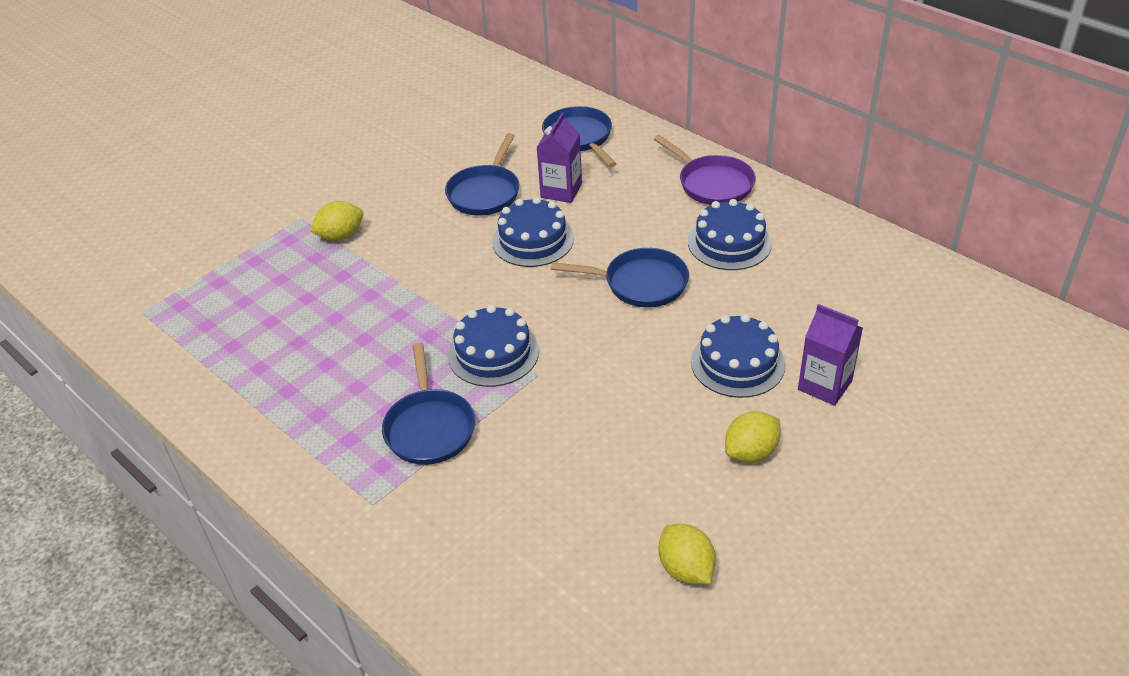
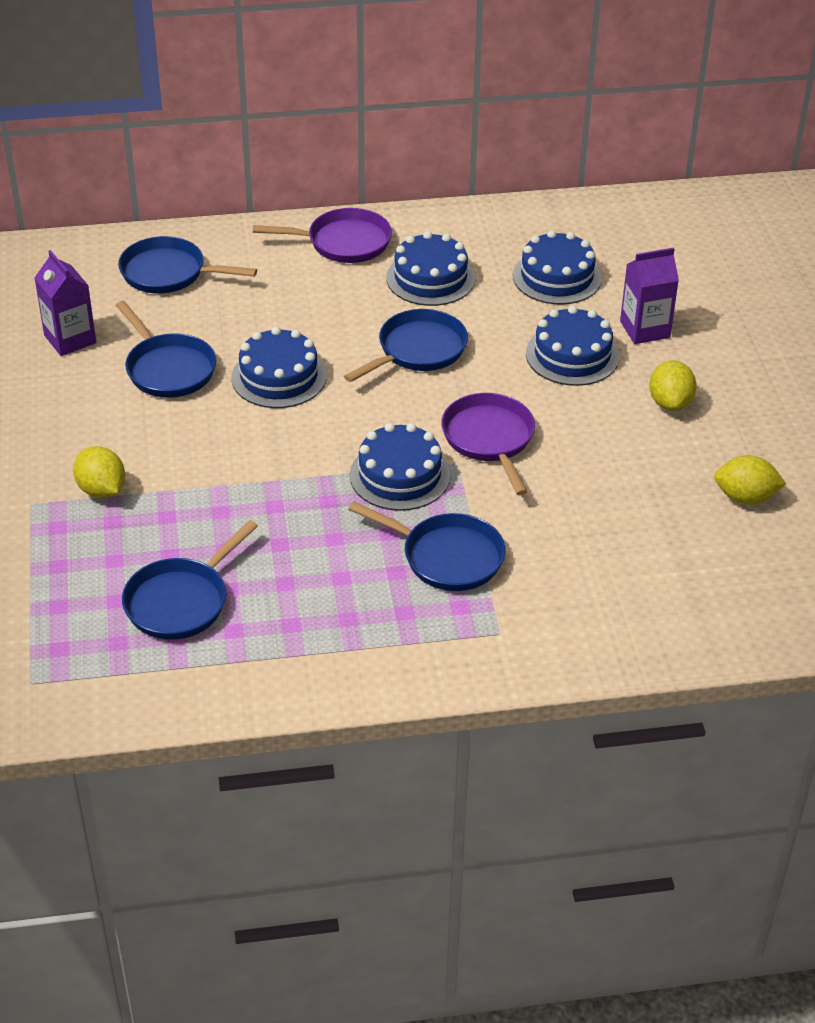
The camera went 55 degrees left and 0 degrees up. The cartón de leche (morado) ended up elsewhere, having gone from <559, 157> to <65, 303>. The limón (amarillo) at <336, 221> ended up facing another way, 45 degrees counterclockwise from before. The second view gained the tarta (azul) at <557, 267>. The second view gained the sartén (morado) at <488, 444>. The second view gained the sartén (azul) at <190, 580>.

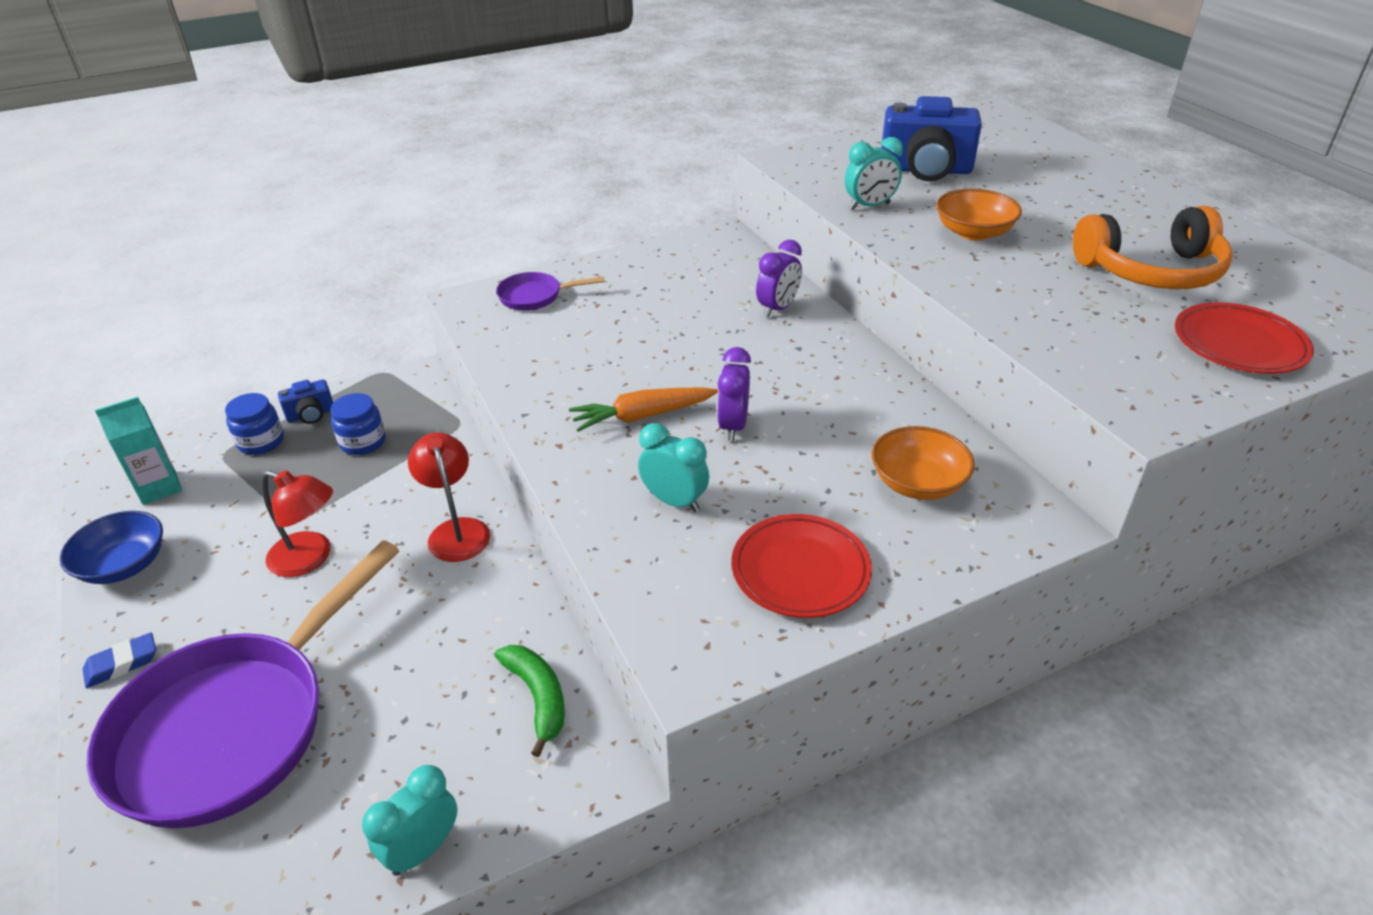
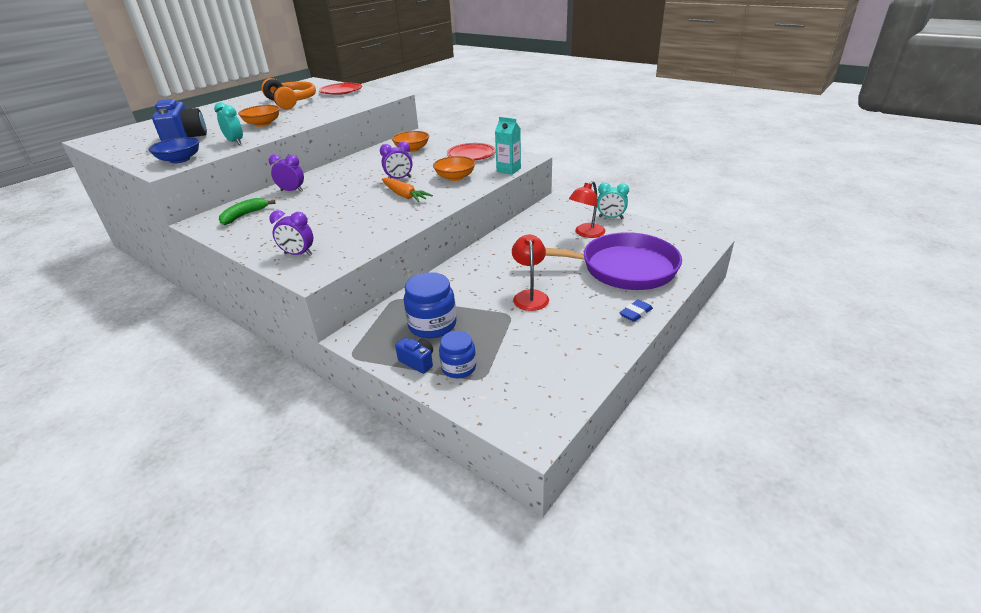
The camera went 115 degrees left and 5 degrees down. Where the sartén (morado) stood at <550, 291>, the despertador (morado) came to stand at <291, 233>. The size of the tarro (azul) at <358, 424> changed by a factor of 1.54. The cartón de leche (turquesa) ended up elsewhere, having gone from <138, 450> to <508, 146>. Where the despertador (turquesa) stood at <673, 467>, the cuenco (naranja) came to stand at <454, 168>. The lámpara (rojo) ended up elsewhere, having gone from <449, 497> to <587, 209>. The cuenco (azul) ended up elsewhere, having gone from <111, 547> to <174, 150>. The goma de borrar (azul) at <119, 660> ended up facing another way, 75 degrees counterclockwise from before. The plátano (verde) ended up elsewhere, having gone from <529, 701> to <247, 211>.

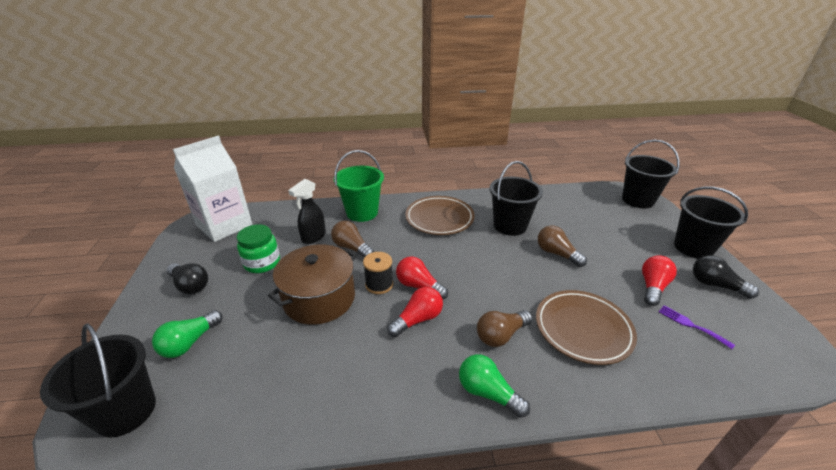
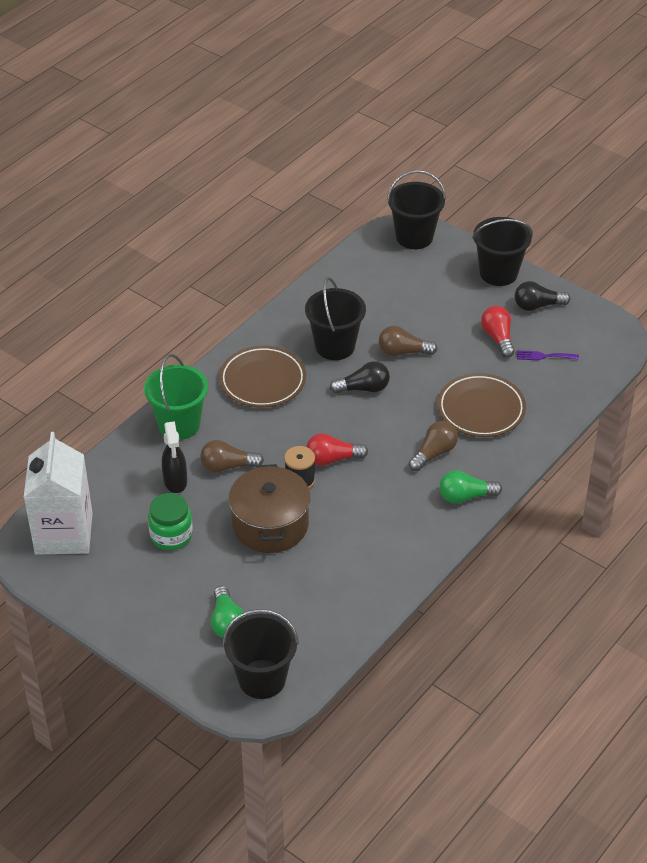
The camera went 45 degrees left and 10 degrees up. The bombilla (negro) ended up elsewhere, having gone from <187, 278> to <360, 377>. The second view lost the bombilla (rojo) at <415, 312>. The bombilla (marrón) at <504, 328> ended up facing another way, 150 degrees counterclockwise from before.

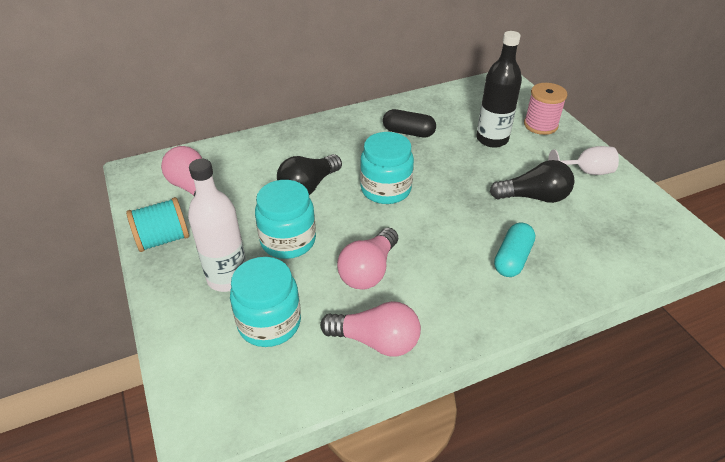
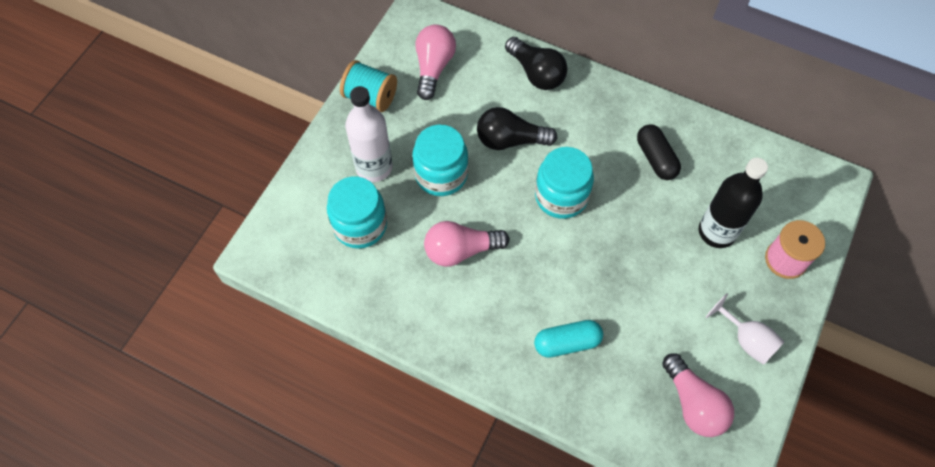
The camera went 50 degrees right and 20 degrees up. The bombilla (negro) ended up elsewhere, having gone from <532, 181> to <536, 63>. The bombilla (rosa) ended up elsewhere, having gone from <370, 329> to <698, 395>.

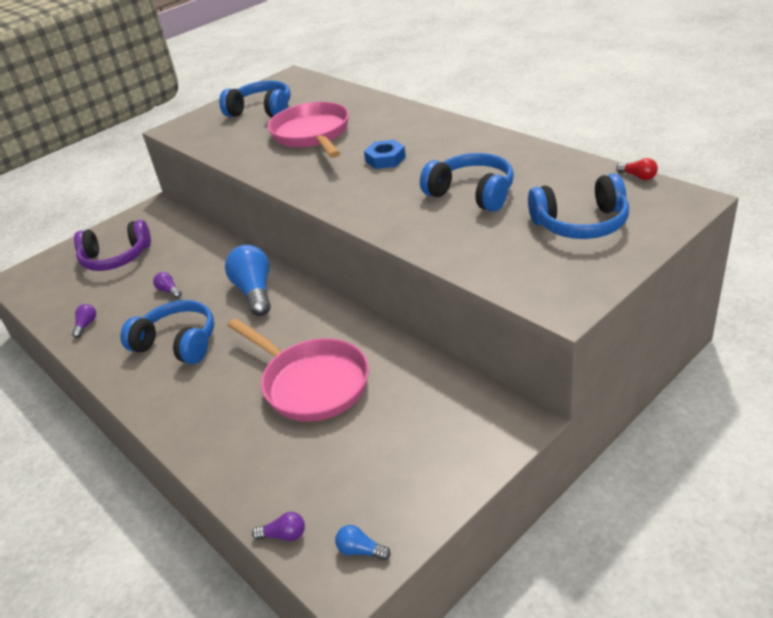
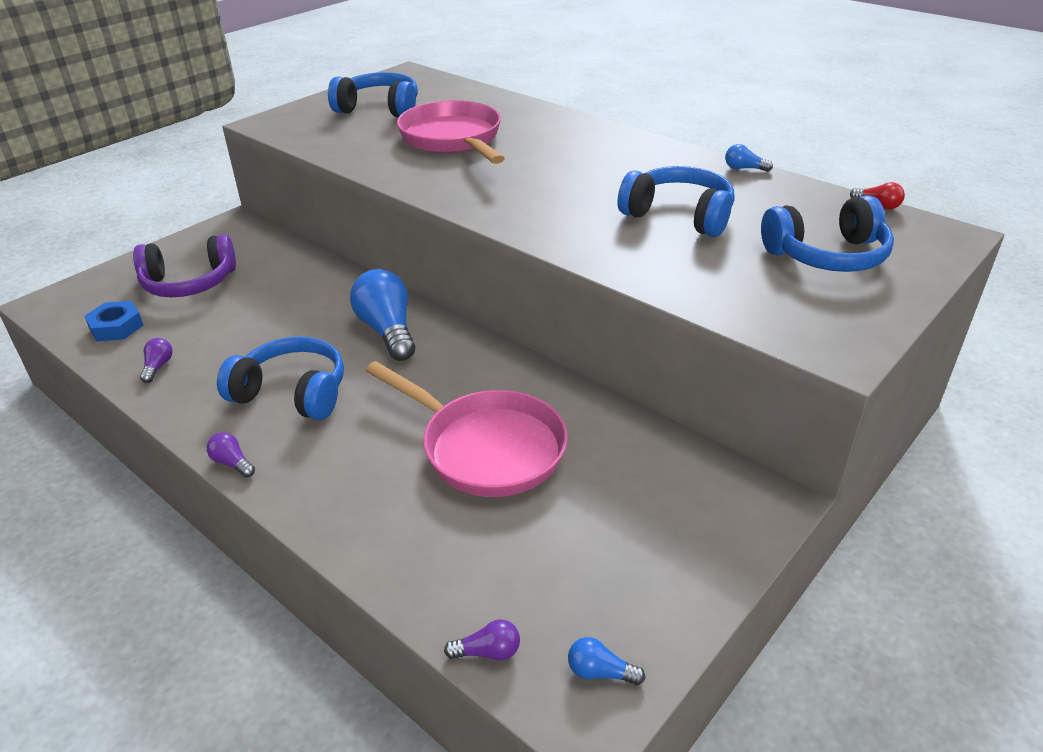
The camera went 10 degrees left and 0 degrees up. The tuerca (azul) ended up elsewhere, having gone from <385, 154> to <114, 321>. The bombilla (morado) ended up elsewhere, having gone from <167, 285> to <231, 455>. The second view gained the bombilla (azul) at <749, 158>.

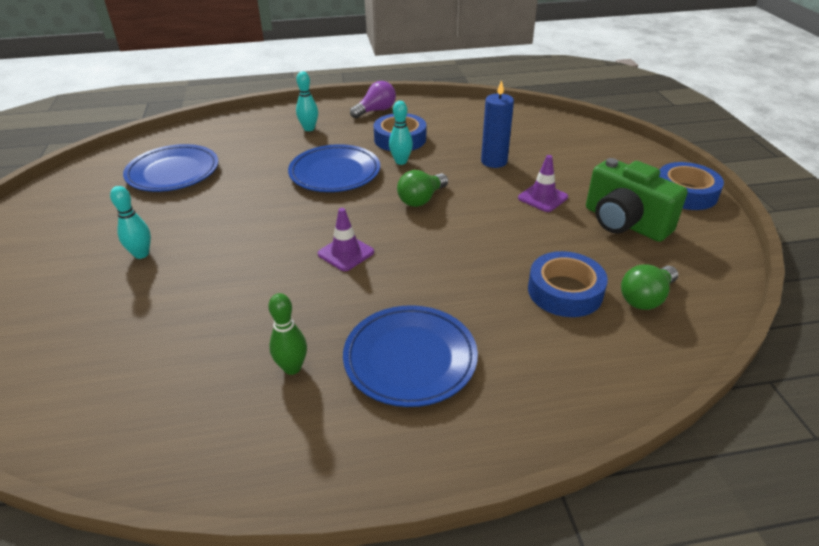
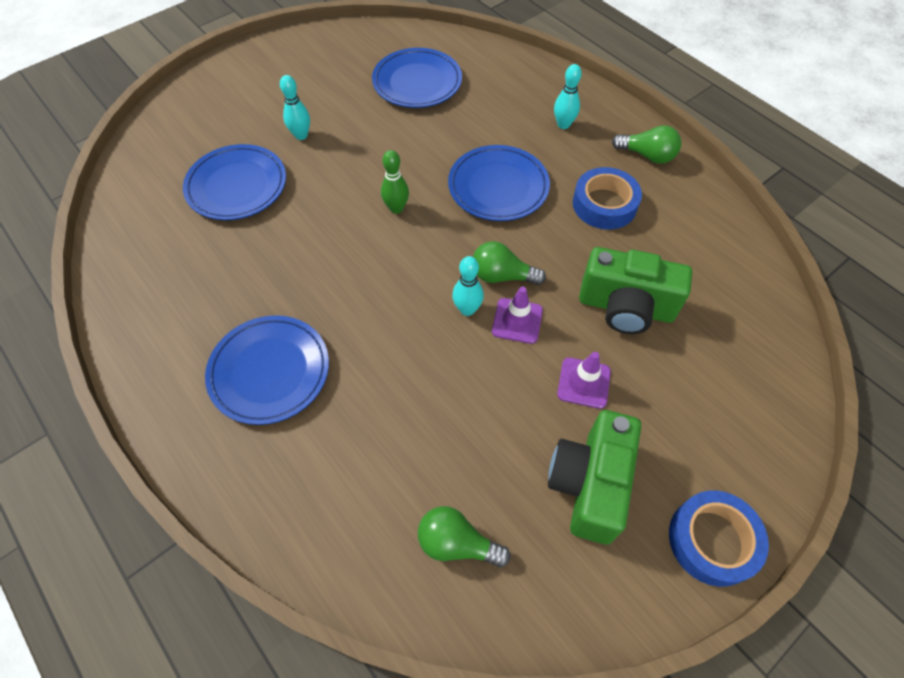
The camera went 60 degrees right and 20 degrees up. Where the vela (azul) stood at <497, 124>, the cámara (verde) came to stand at <635, 290>. What was the bombilla (morado) at <373, 99> turned into the bombilla (verde) at <646, 144>. The bolo (turquesa) ended up elsewhere, having gone from <401, 133> to <468, 286>. The cono de tráfico (morado) ended up elsewhere, having gone from <345, 239> to <517, 315>. The second view lost the cinta adhesiva (azul) at <568, 284>. The bolo (verde) ended up elsewhere, having gone from <287, 334> to <395, 182>. The second view gained the plato (azul) at <234, 182>.

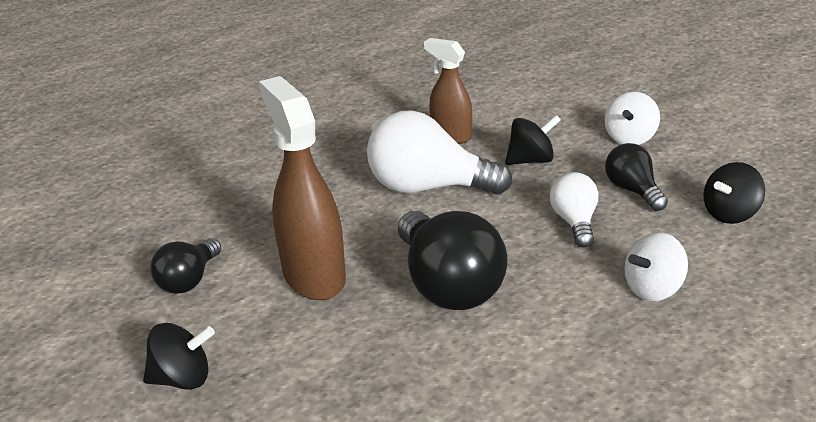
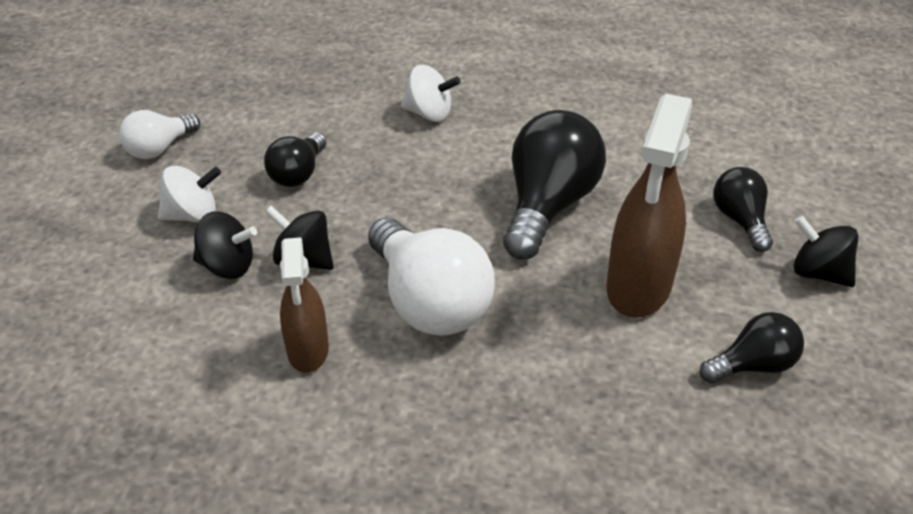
The camera went 135 degrees left and 10 degrees up. The peonza (negro) ended up elsewhere, having gone from <734, 193> to <225, 245>. The bombilla (blanco) ended up elsewhere, having gone from <574, 210> to <159, 134>. The second view gained the bombilla (negro) at <743, 209>.

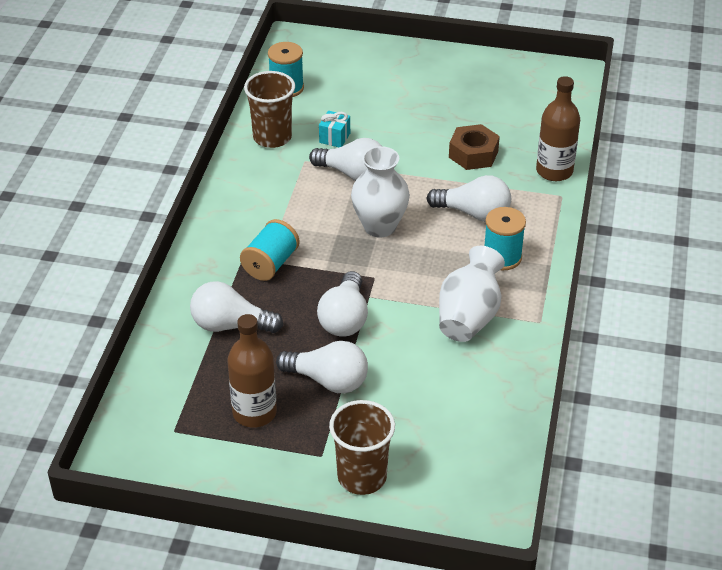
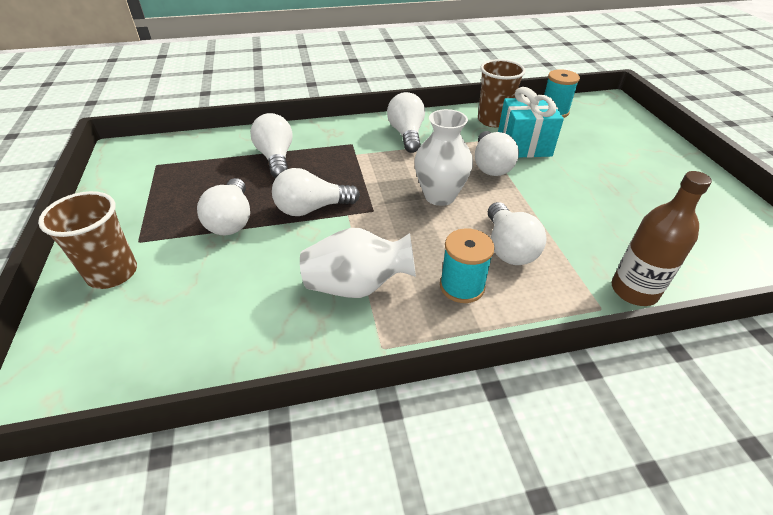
The camera went 65 degrees right and 0 degrees up. The size of the regalo (turquesa) at <334, 129> changed by a factor of 2.00. The second view lost the tuerca (marrón) at <474, 147>. The second view lost the carrete (turquesa) at <270, 250>. The second view lost the botella (marrón) at <252, 371>. The second view gained the bombilla (blanco) at <406, 122>.

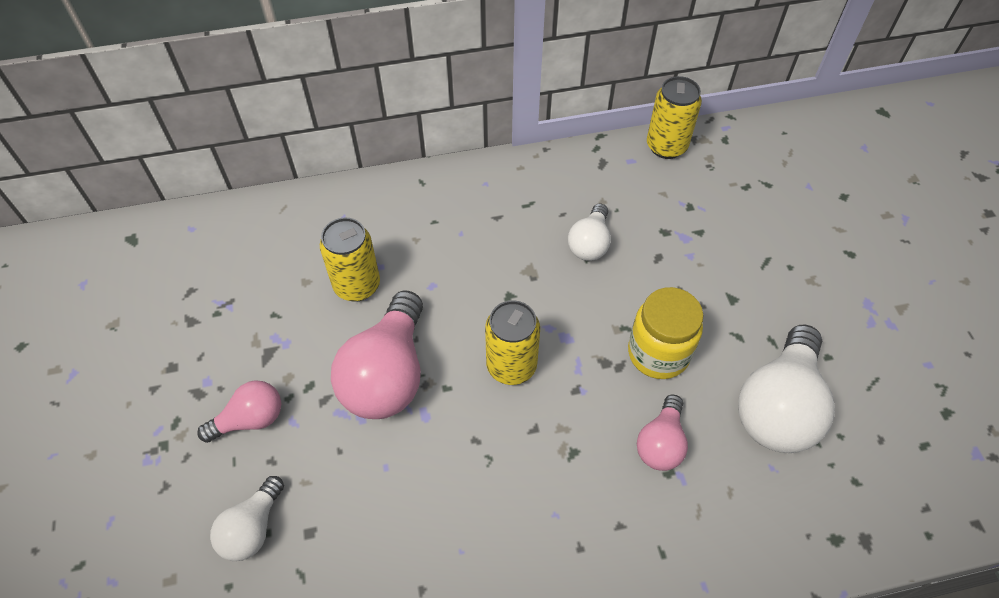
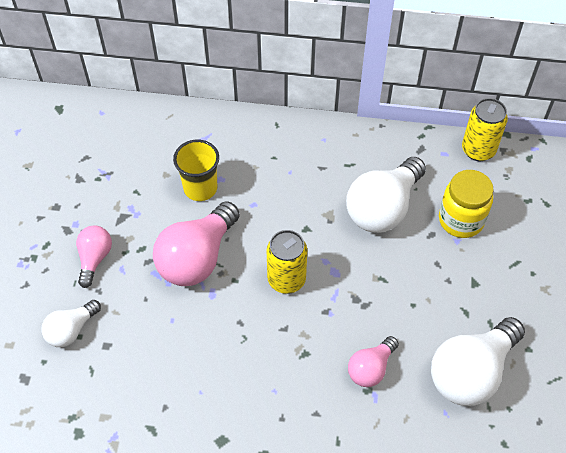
The camera went 20 degrees right and 0 degrees up. The size of the bombilla (blanco) at <589, 232> changed by a factor of 1.81. Where the lata (amarillo) stood at <350, 260>, the vaso (amarillo) came to stand at <196, 170>. The tarro (amarillo) ended up elsewhere, having gone from <666, 333> to <466, 204>. The bombilla (rosa) at <239, 411> ended up facing another way, 75 degrees counterclockwise from before.

